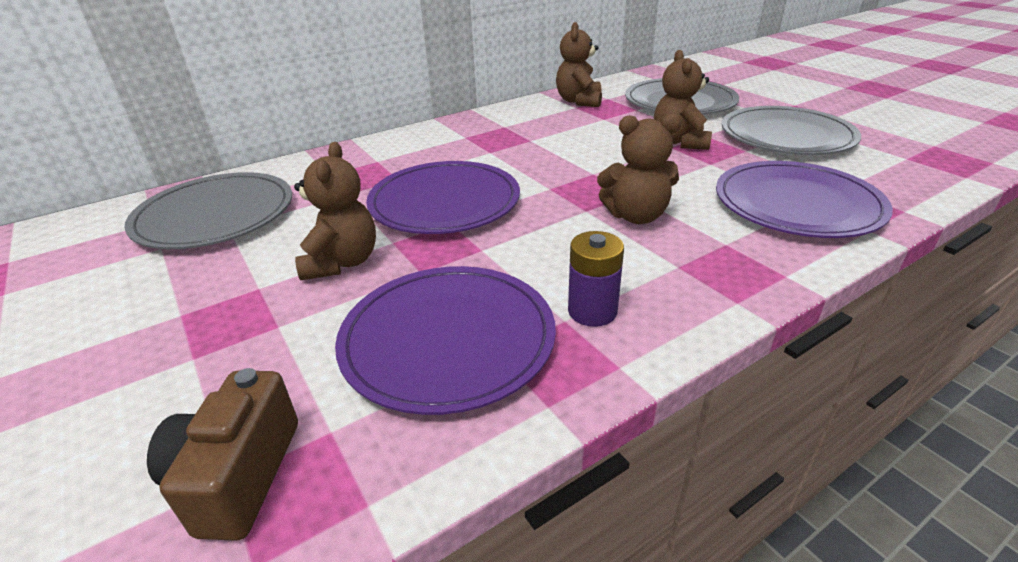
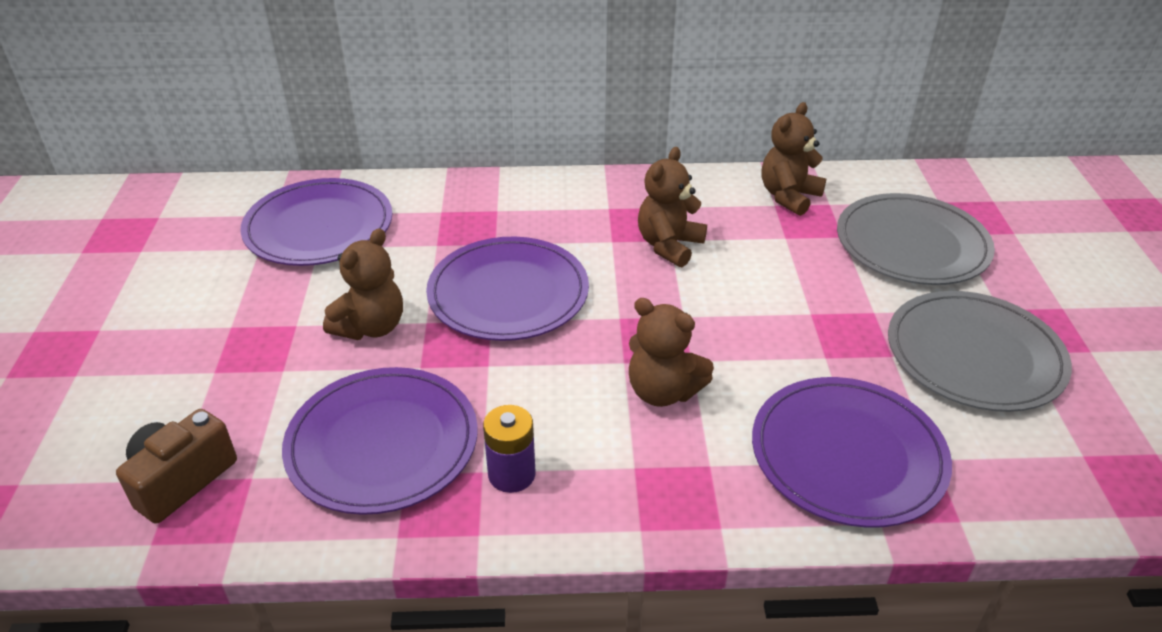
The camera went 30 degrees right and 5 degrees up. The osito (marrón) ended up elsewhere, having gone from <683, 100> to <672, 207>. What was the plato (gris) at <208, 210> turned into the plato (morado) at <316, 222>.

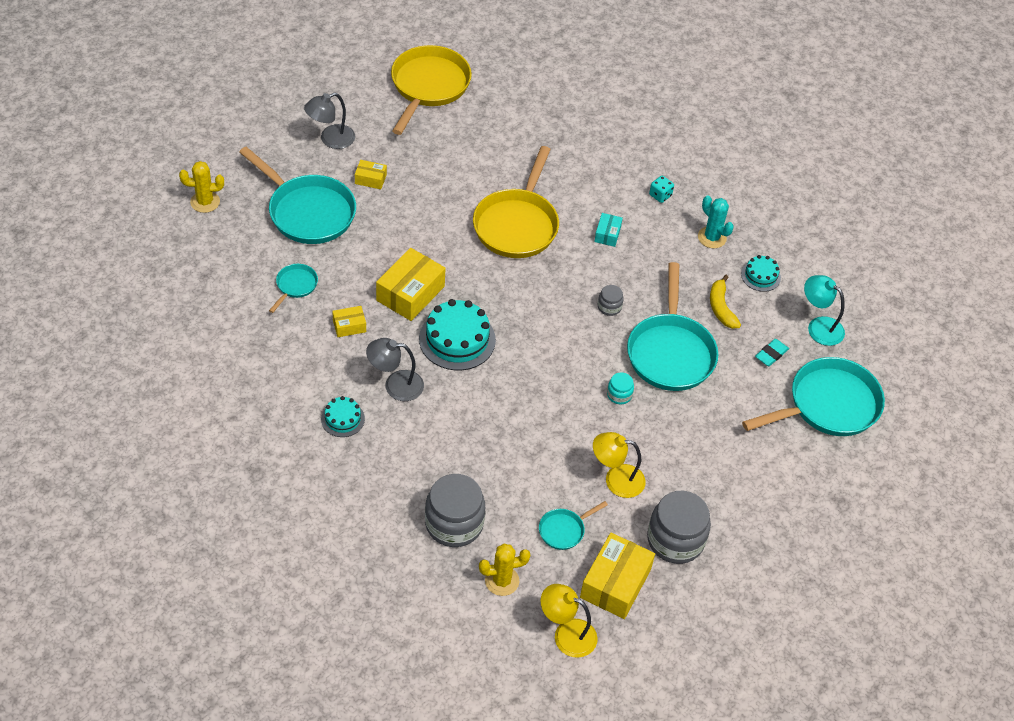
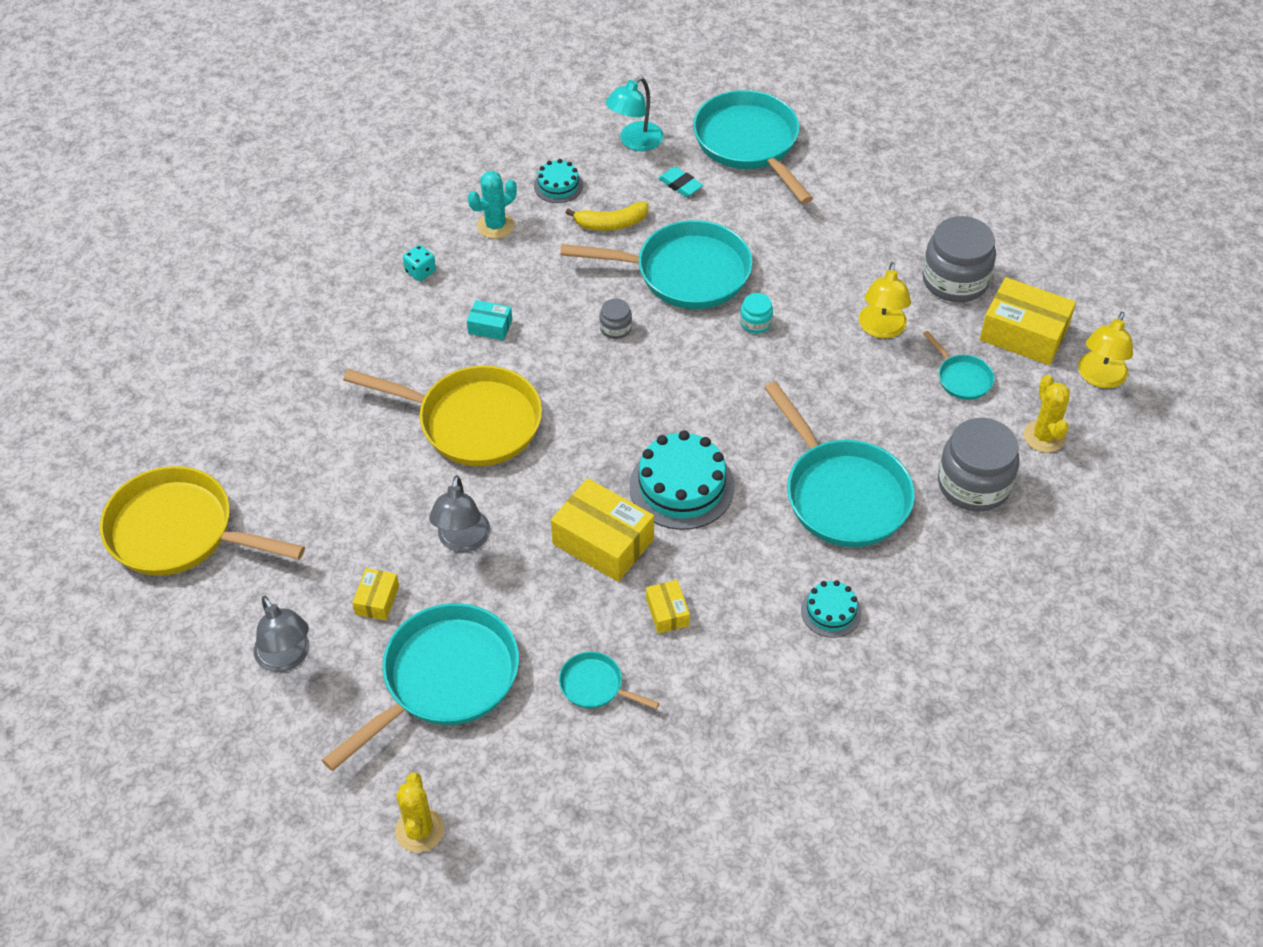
The camera went 85 degrees left and 0 degrees up. The lámpara (gris) ended up elsewhere, having gone from <395, 369> to <459, 513>. The second view gained the sartén (turquesa) at <839, 464>.

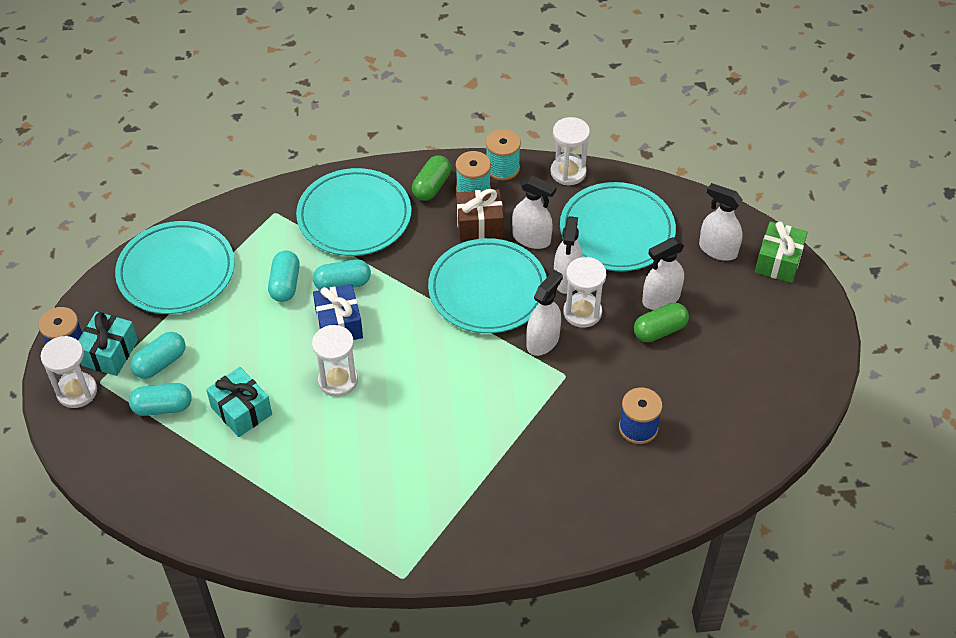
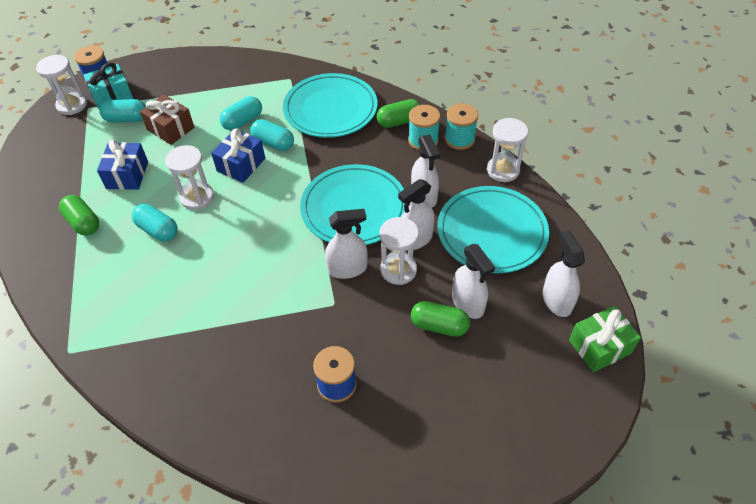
The camera went 45 degrees right and 0 degrees up. The regalo (marrón) ended up elsewhere, having gone from <480, 214> to <167, 119>. The second view lost the plato (turquesa) at <175, 267>. The pulverizador (blanco) at <663, 273> ended up facing another way, 135 degrees counterclockwise from before. What was the regalo (turquesa) at <239, 402> turned into the regalo (azul) at <122, 165>. The cápsula (turquesa) ended up elsewhere, having gone from <160, 399> to <155, 222>. The second view gained the cápsula (verde) at <79, 215>.

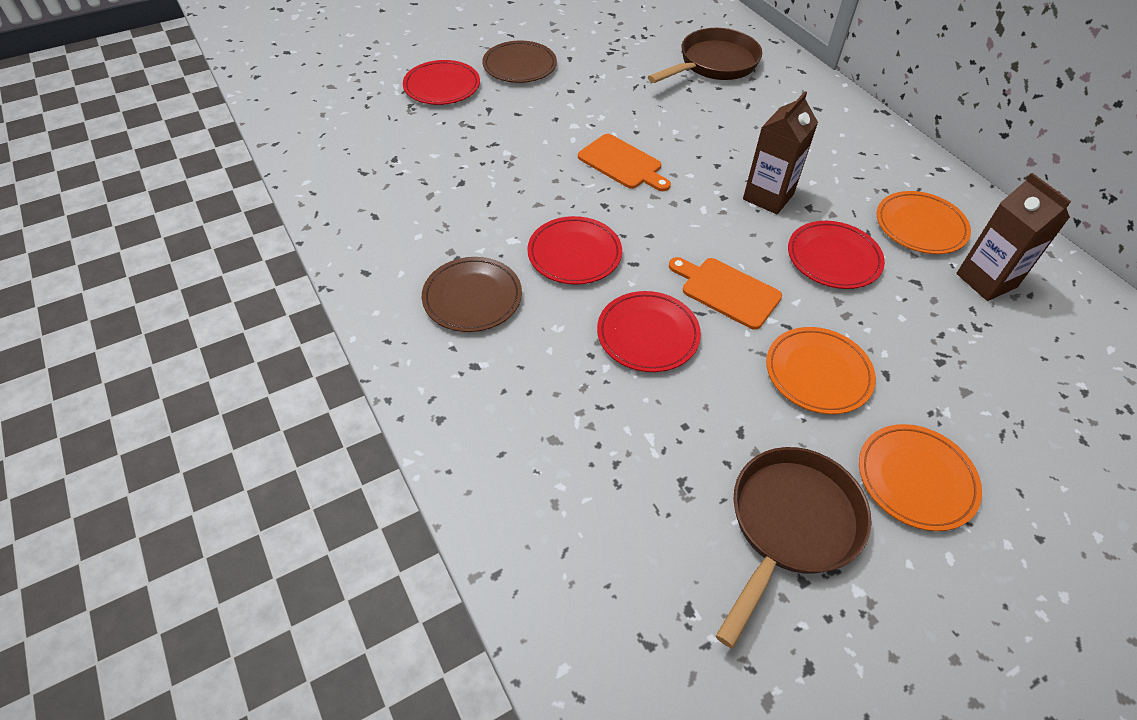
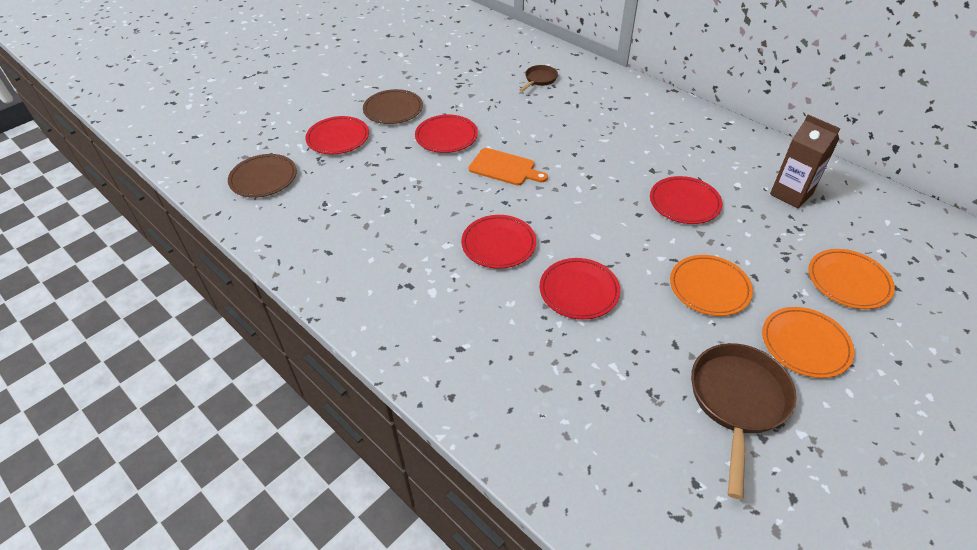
The camera went 15 degrees left and 5 degrees down. The size of the sartén (marrón) at <705, 55> changed by a factor of 0.53. The second view lost the cartón de leche (marrón) at <780, 152>. The plato (naranja) ended up elsewhere, having gone from <924, 222> to <851, 279>. The plato (marrón) ended up elsewhere, having gone from <472, 294> to <262, 176>. The second view lost the tabla de cortar (naranja) at <725, 293>. The second view gained the plato (rojo) at <446, 134>.

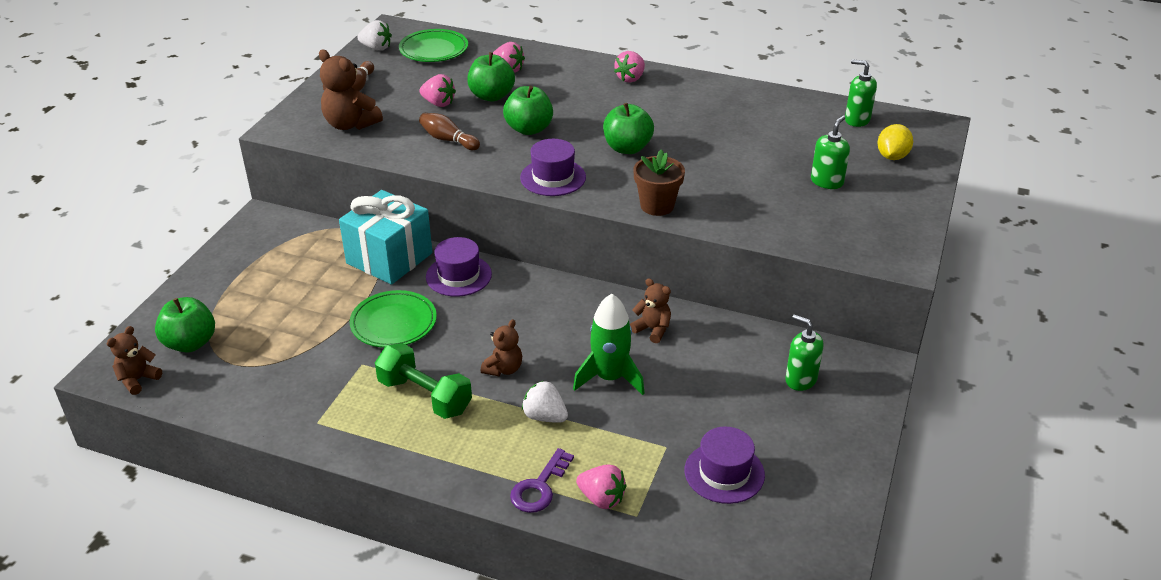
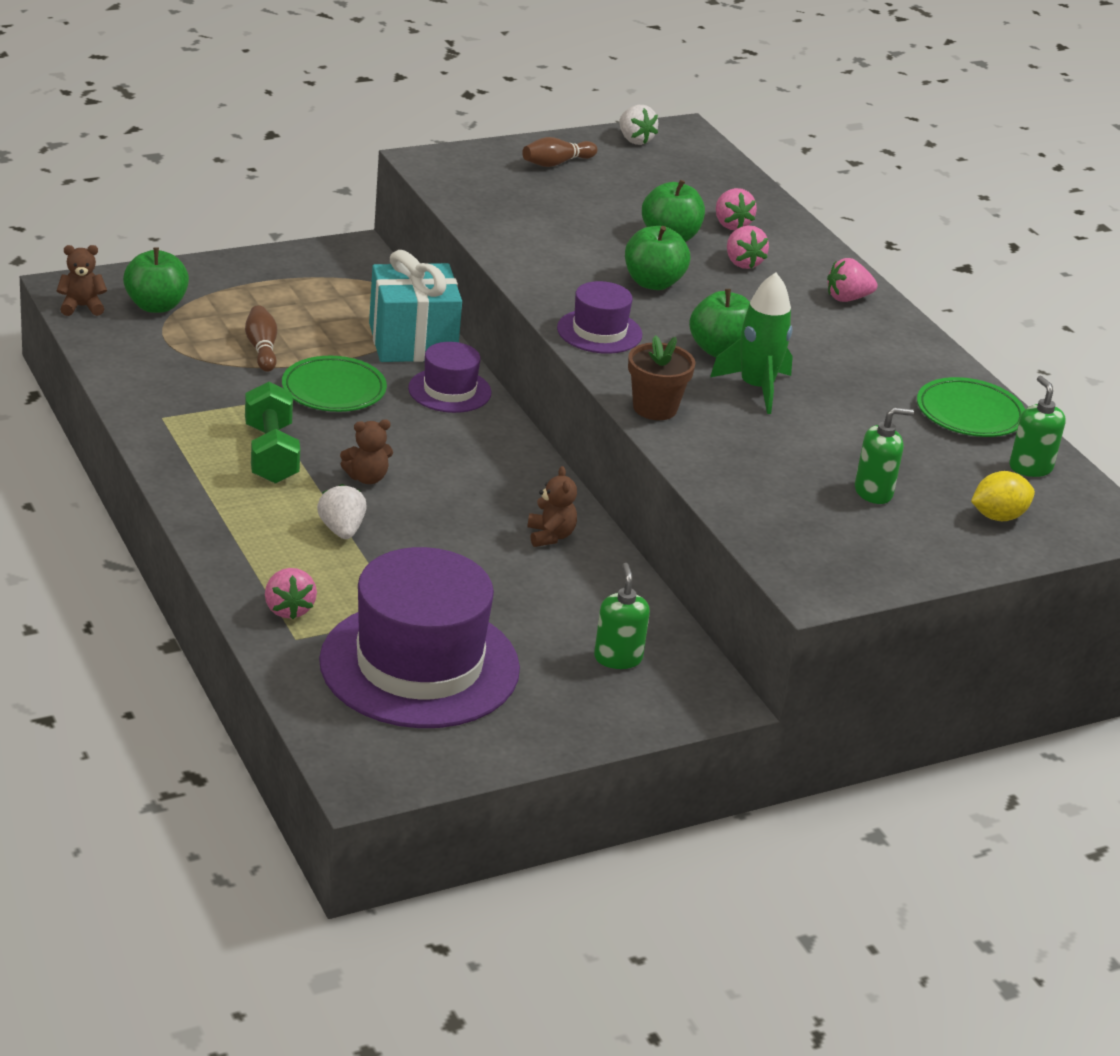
The camera went 40 degrees right and 5 degrees down. The plato (verde) ended up elsewhere, having gone from <433, 45> to <971, 407>. The second view lost the osito (marrón) at <351, 90>. The fresa (rosa) ended up elsewhere, having gone from <437, 90> to <748, 247>. The bolo (marrón) ended up elsewhere, having gone from <449, 131> to <261, 338>. The cohete (verde) ended up elsewhere, having gone from <608, 344> to <751, 343>. The size of the sombrero (morado) at <725, 465> changed by a factor of 2.03. The second view lost the llave (morado) at <542, 480>.

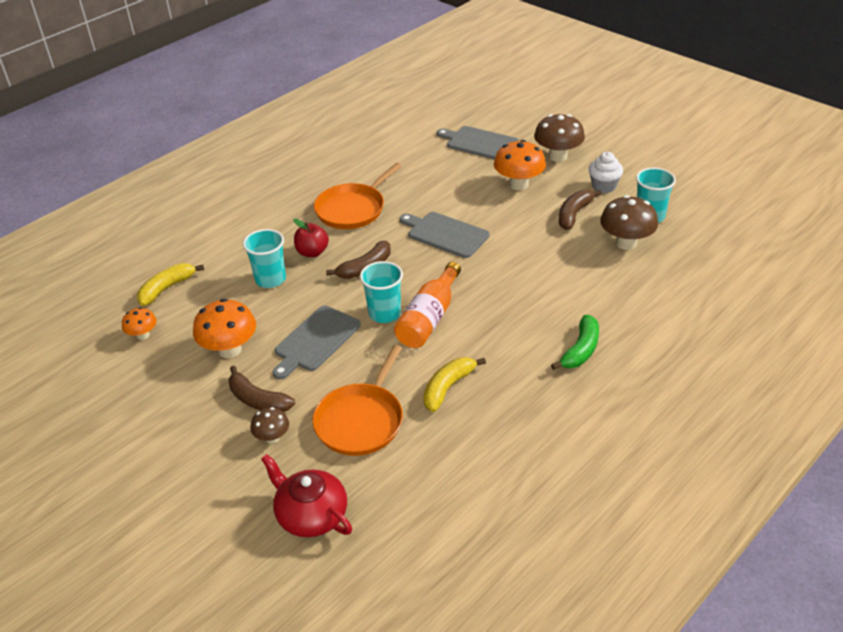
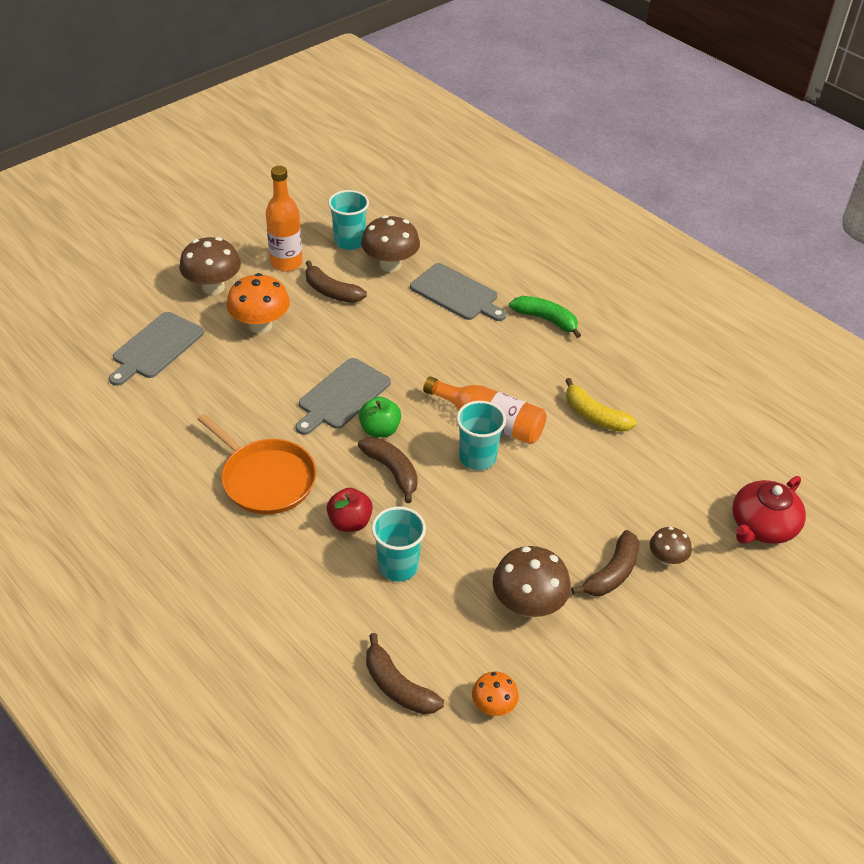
The camera went 90 degrees left and 5 degrees up. Where the magdalena (blanco) stood at <605, 172>, the botella (naranja) came to stand at <284, 218>. What was the plátano (amarillo) at <170, 284> turned into the plátano (marrón) at <405, 673>. What was the seta (naranja) at <224, 328> turned into the seta (marrón) at <532, 581>. The tabla de cortar (gris) ended up elsewhere, having gone from <316, 342> to <458, 292>. The second view lost the sartén (naranja) at <357, 400>. The second view gained the manzana (verde) at <380, 417>.

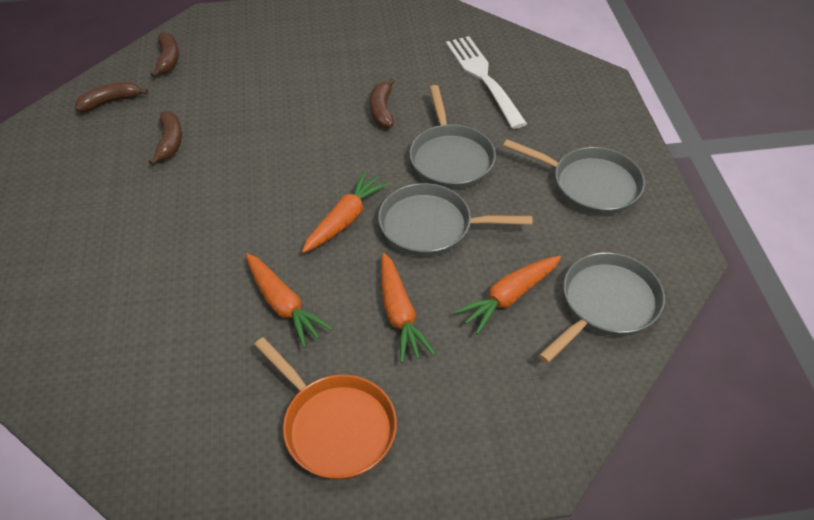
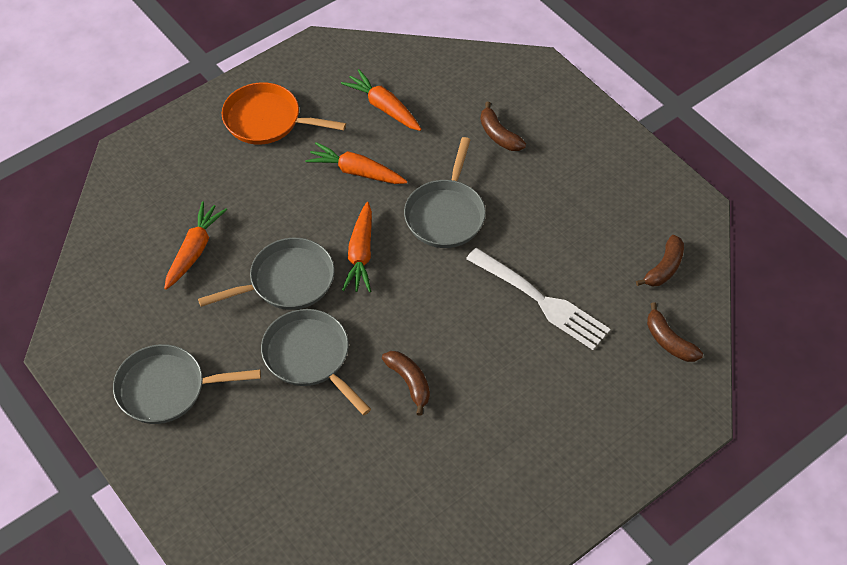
The camera went 150 degrees right and 5 degrees up. The tenedor (blanco) ended up elsewhere, having gone from <486, 82> to <538, 299>. The plátano (marrón) ended up elsewhere, having gone from <165, 138> to <503, 126>. The sartén (gris) ended up elsewhere, having gone from <602, 307> to <445, 192>. The zanahoria (naranja) ended up elsewhere, having gone from <408, 308> to <381, 100>.

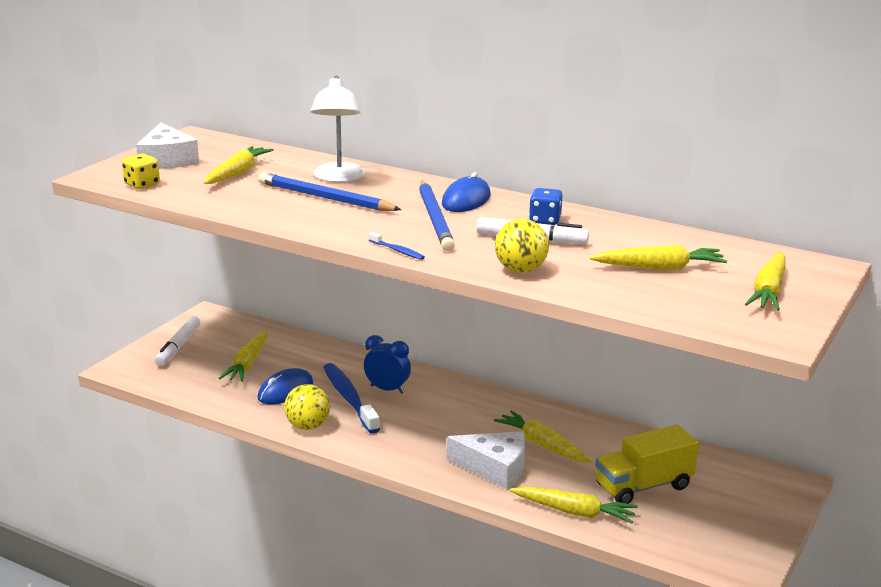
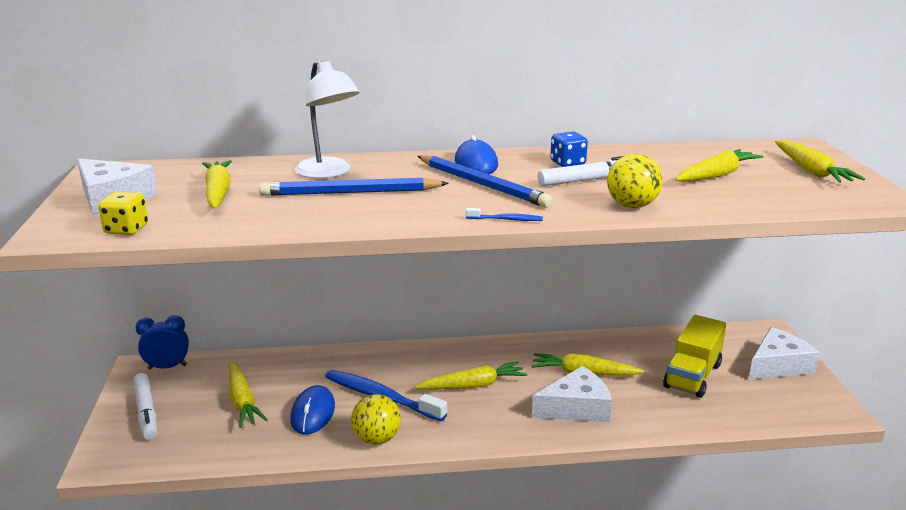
The camera went 35 degrees left and 0 degrees up. The despertador (azul) ended up elsewhere, having gone from <387, 364> to <162, 342>. The zanahoria (amarillo) ended up elsewhere, having gone from <573, 505> to <471, 375>. The second view gained the queso (blanco) at <784, 353>.

